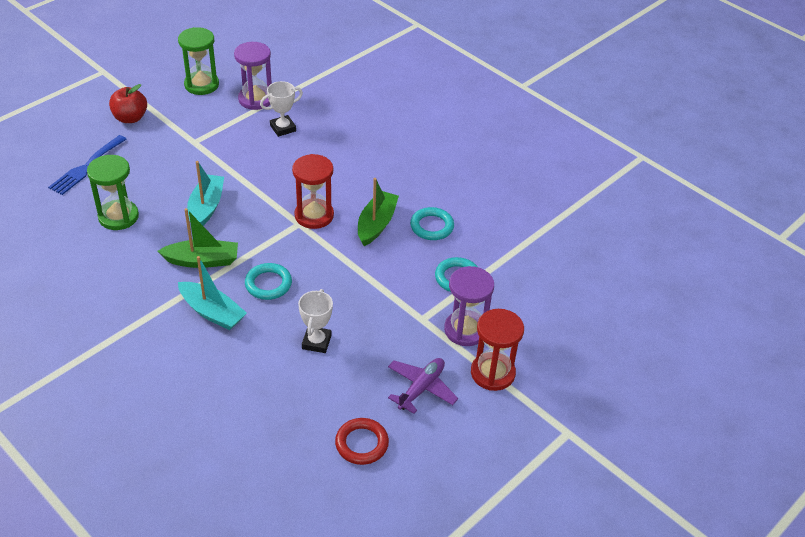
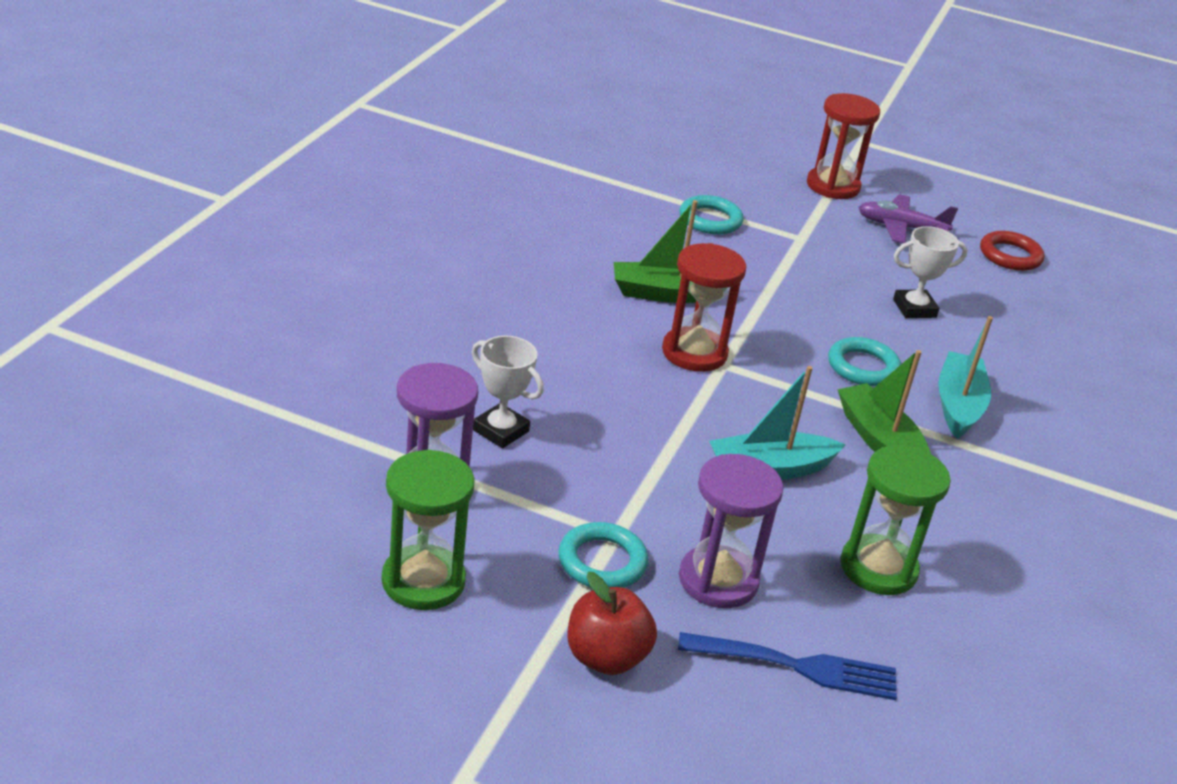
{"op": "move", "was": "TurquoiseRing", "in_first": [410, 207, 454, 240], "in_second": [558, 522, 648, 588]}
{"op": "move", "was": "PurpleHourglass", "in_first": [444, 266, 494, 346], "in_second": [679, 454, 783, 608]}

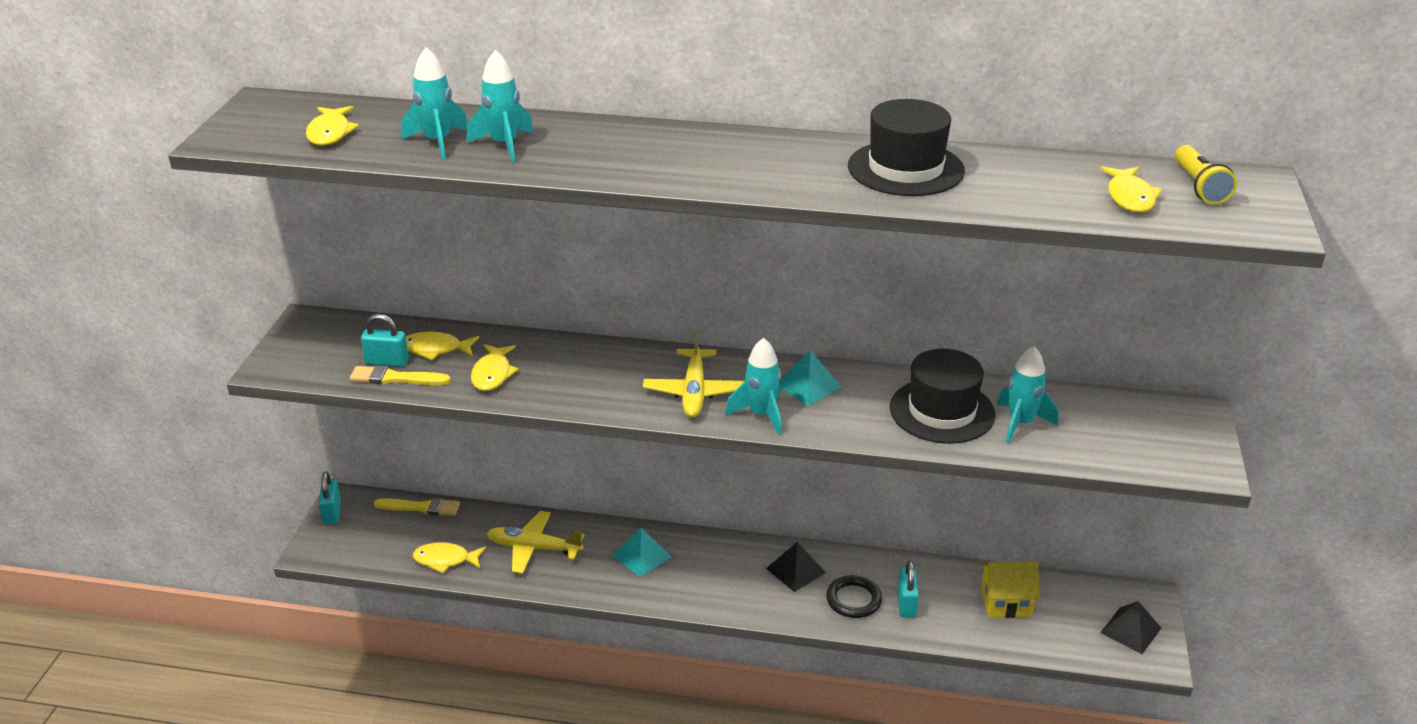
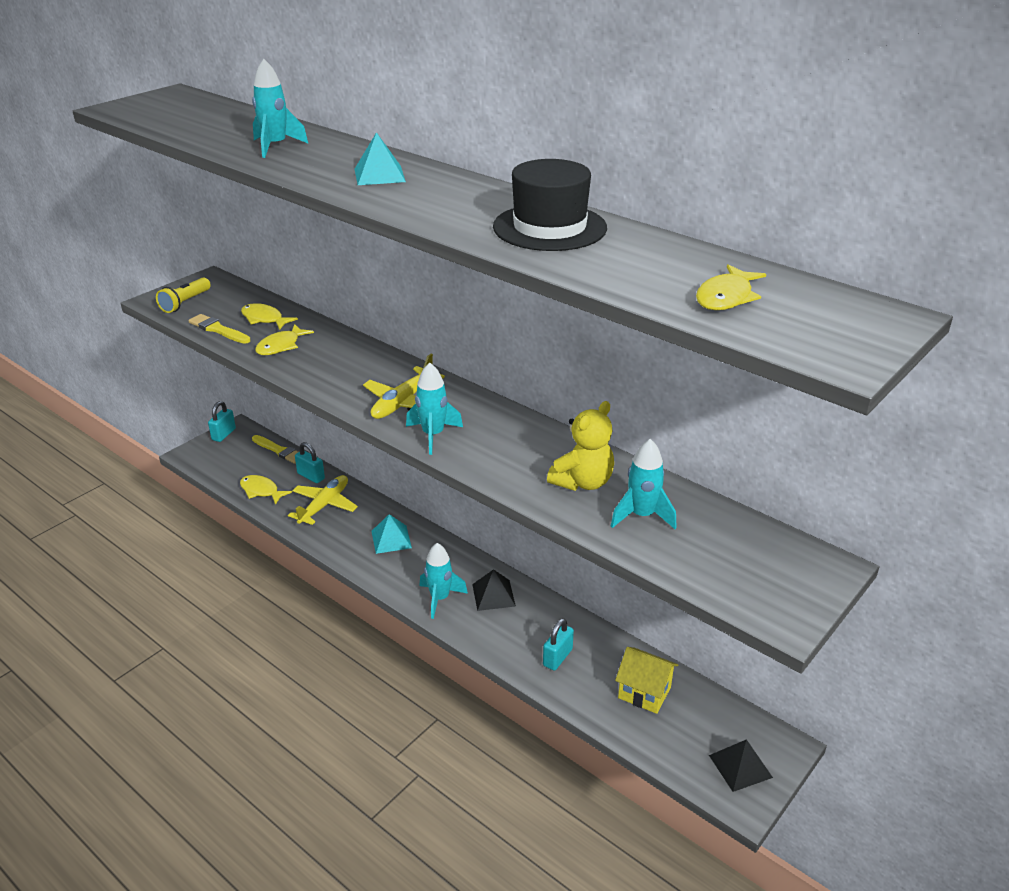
{"op": "delete", "was": "YellowFish", "in_first": [306, 106, 359, 146]}
{"op": "move", "was": "TurquoisePadlock", "in_first": [361, 314, 409, 367], "in_second": [295, 442, 325, 483]}
{"op": "move", "was": "TurquoiseRocket", "in_first": [401, 48, 468, 160], "in_second": [420, 543, 468, 619]}
{"op": "rotate", "was": "YellowPlane", "in_first": [487, 511, 584, 573], "in_second": [288, 475, 358, 525], "clockwise": 75}
{"op": "move", "was": "TurquoisePyramid", "in_first": [779, 350, 841, 406], "in_second": [355, 132, 406, 185]}
{"op": "delete", "was": "BlackRing", "in_first": [826, 575, 882, 618]}
{"op": "replace", "was": "BlackHat", "now": "YellowTeddyBear", "in_first": [890, 349, 995, 444], "in_second": [547, 401, 614, 491]}
{"op": "move", "was": "YellowFlashlight", "in_first": [1175, 145, 1237, 205], "in_second": [156, 277, 211, 313]}

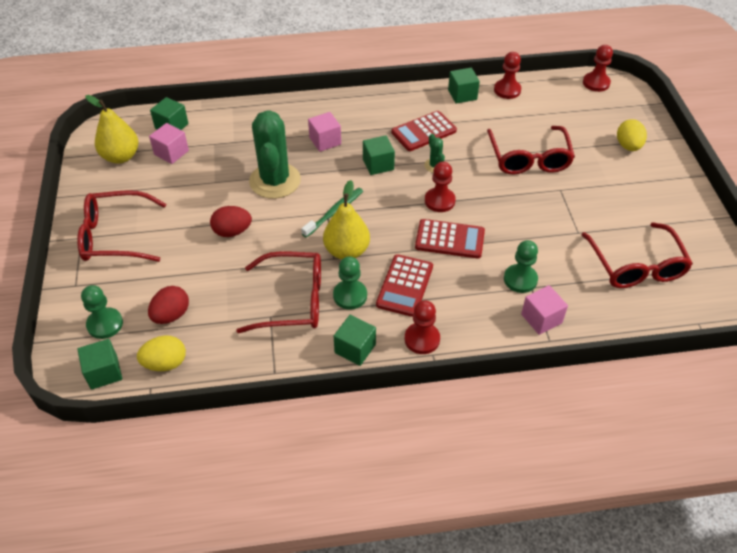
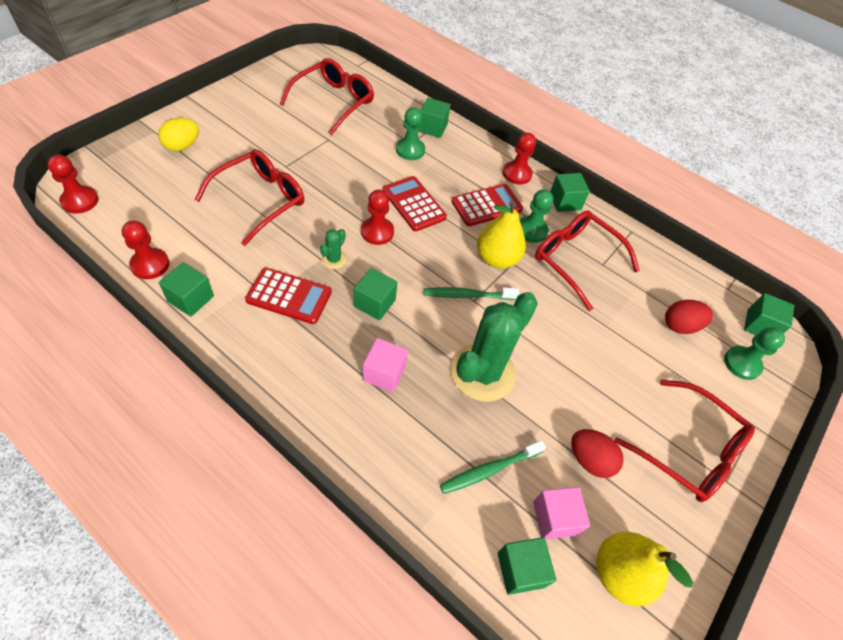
{"op": "delete", "was": "YellowEgg", "in_first": [137, 335, 186, 371]}
{"op": "move", "was": "RedEgg", "in_first": [210, 206, 252, 237], "in_second": [571, 429, 624, 478]}
{"op": "recolor", "was": "PinkCube", "now": "GreenCube", "in_first": [521, 285, 568, 335], "in_second": [418, 98, 451, 138]}
{"op": "insert", "now": "GreenToothbrush", "in_second": [440, 440, 546, 494]}

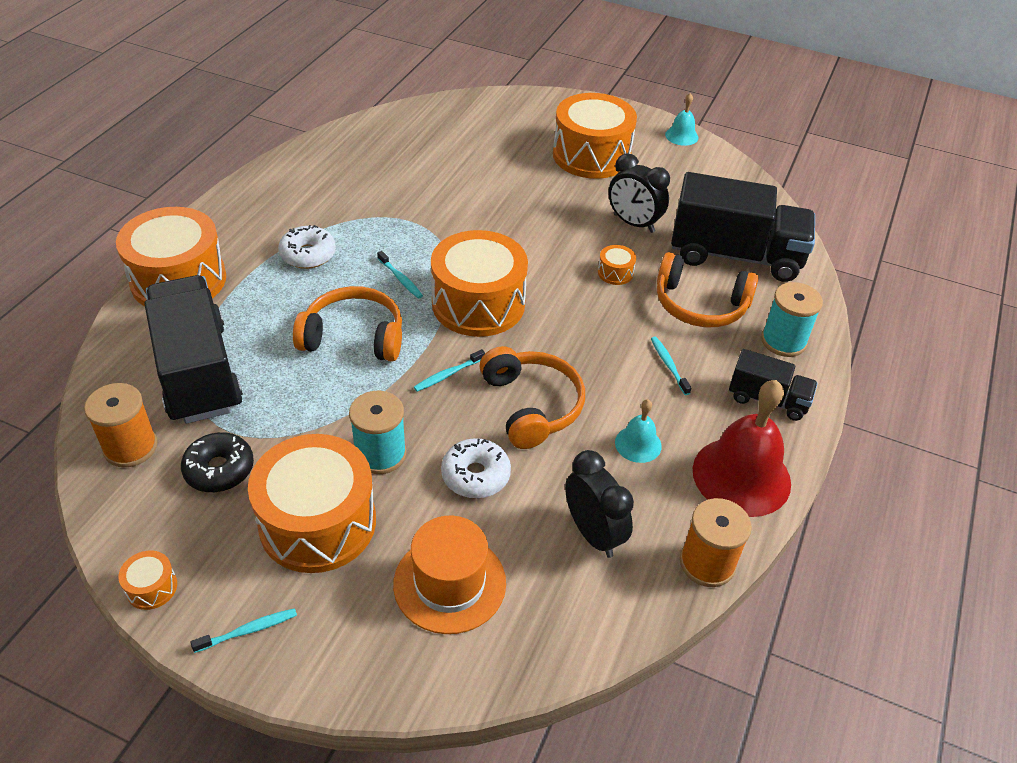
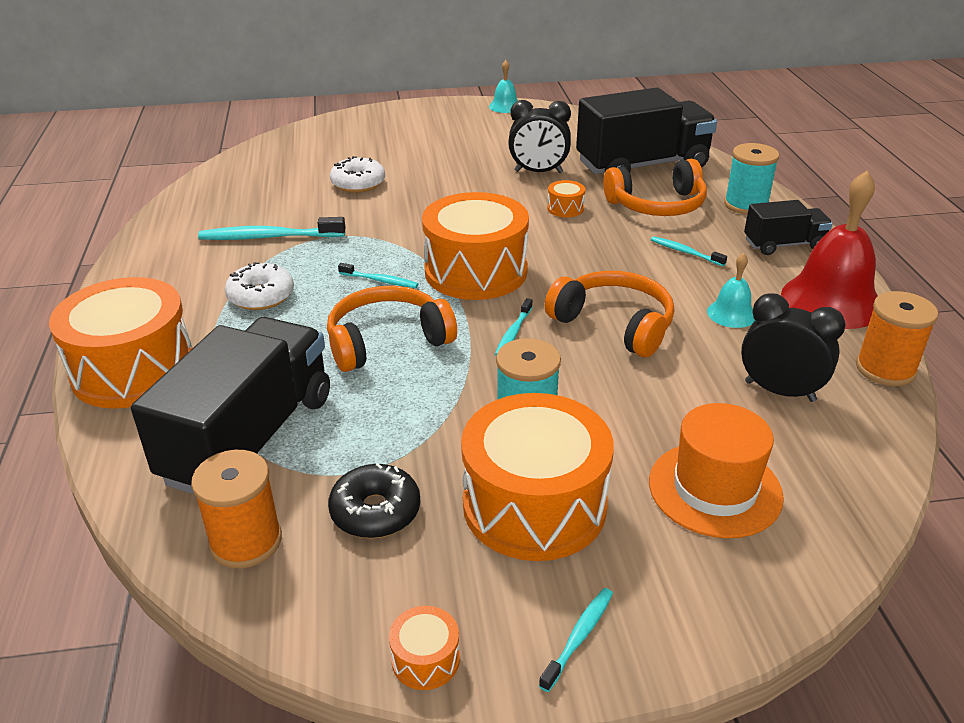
{"op": "rotate", "was": "BlackTruck", "in_first": [144, 275, 243, 424], "in_second": [131, 317, 330, 494], "clockwise": 75}
{"op": "move", "was": "WhiteDonut", "in_first": [441, 438, 511, 498], "in_second": [330, 156, 385, 193]}
{"op": "delete", "was": "OrangeDrum", "in_first": [553, 93, 637, 179]}
{"op": "insert", "now": "TurquoiseToothbrush", "in_second": [198, 217, 346, 240]}

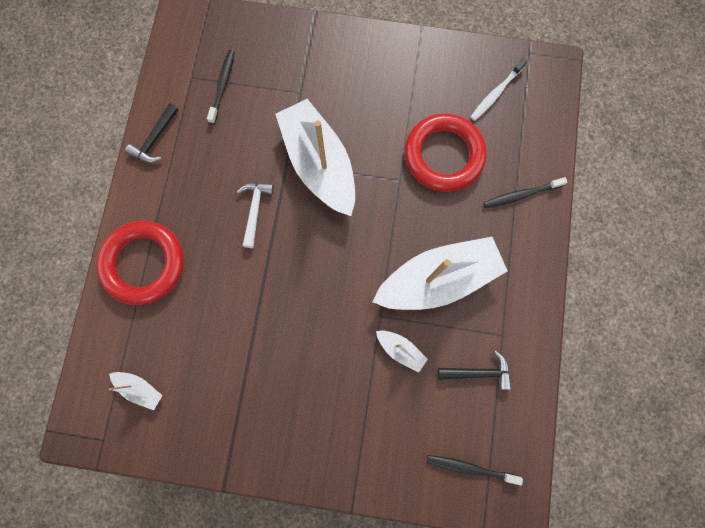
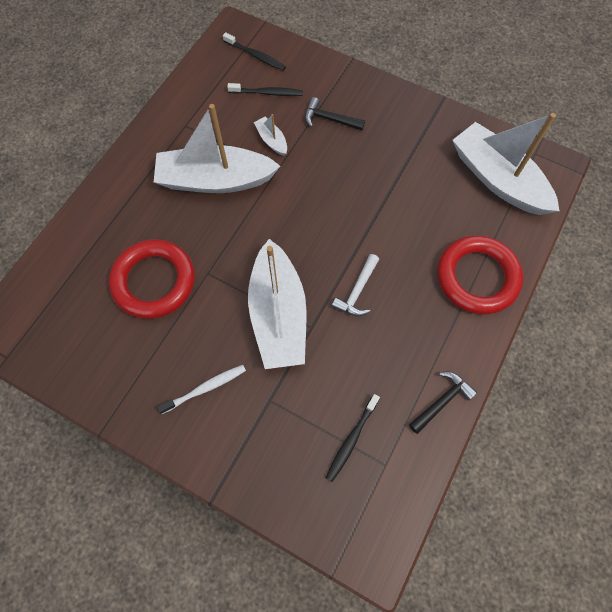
{"op": "resize", "was": "WhiteBoat", "in_first": [109, 372, 163, 410], "in_second": [453, 113, 559, 215], "ratio": 2.38}
{"op": "move", "was": "BlackHammer", "in_first": [438, 350, 512, 390], "in_second": [305, 97, 365, 130]}
{"op": "move", "was": "WhiteToothbrush", "in_first": [470, 59, 527, 121], "in_second": [157, 365, 246, 414]}
{"op": "move", "was": "BlackToothbrush", "in_first": [483, 177, 567, 208], "in_second": [227, 83, 303, 96]}

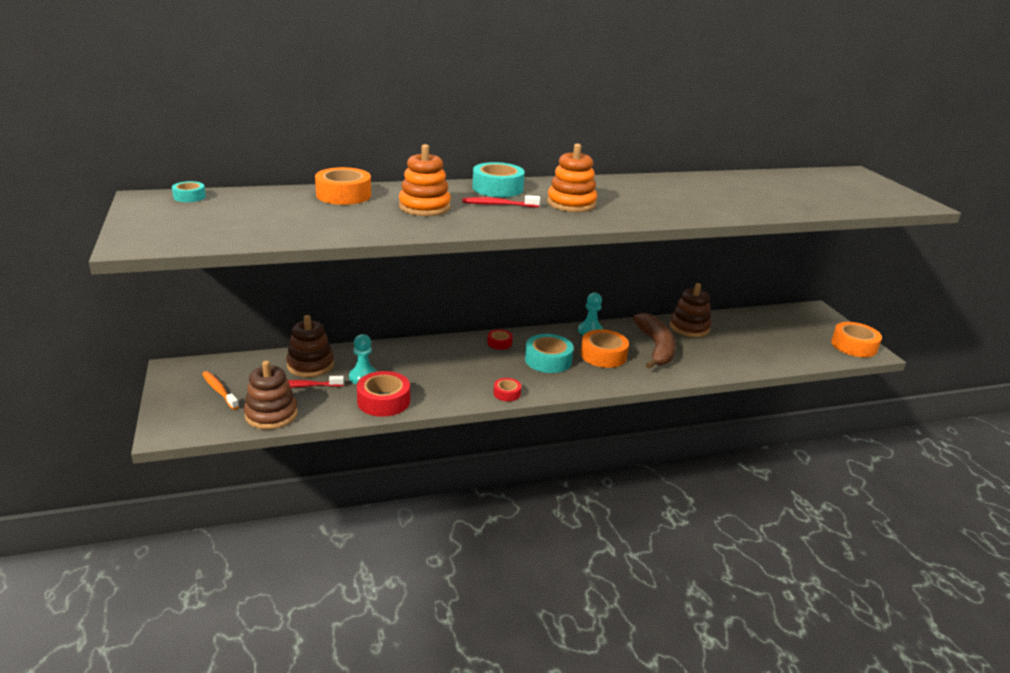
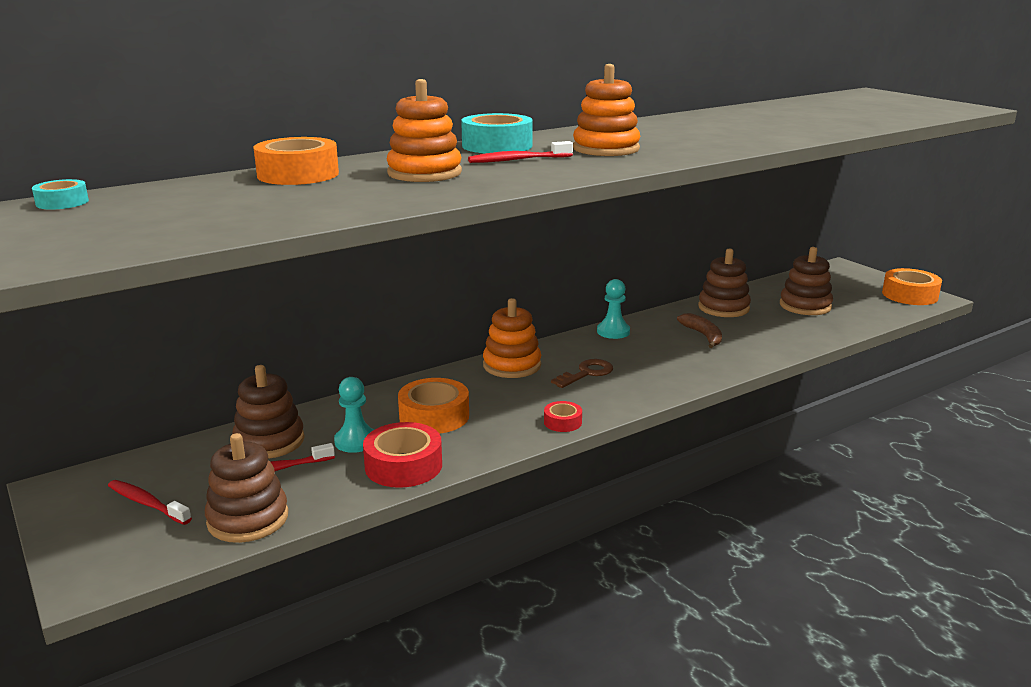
{"op": "recolor", "was": "OrangeToothbrush", "now": "RedToothbrush", "in_first": [202, 371, 239, 410], "in_second": [108, 480, 192, 525]}
{"op": "replace", "was": "RedTape", "now": "OrangeStackingToy", "in_first": [487, 329, 513, 350], "in_second": [483, 298, 541, 378]}
{"op": "replace", "was": "TurquoiseTape", "now": "BrownKey", "in_first": [525, 334, 574, 373], "in_second": [551, 359, 613, 388]}
{"op": "move", "was": "OrangeTape", "in_first": [581, 329, 629, 368], "in_second": [398, 378, 469, 434]}
{"op": "resize", "was": "BrownBanana", "in_first": [633, 313, 676, 369], "in_second": [677, 313, 722, 348], "ratio": 0.57}
{"op": "insert", "now": "BrownStackingToy", "in_second": [780, 247, 833, 315]}

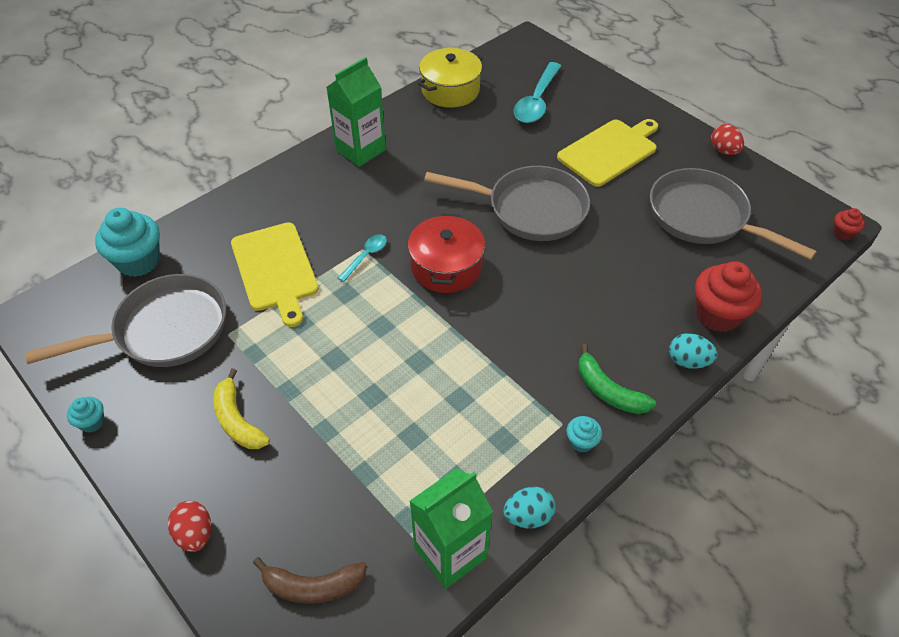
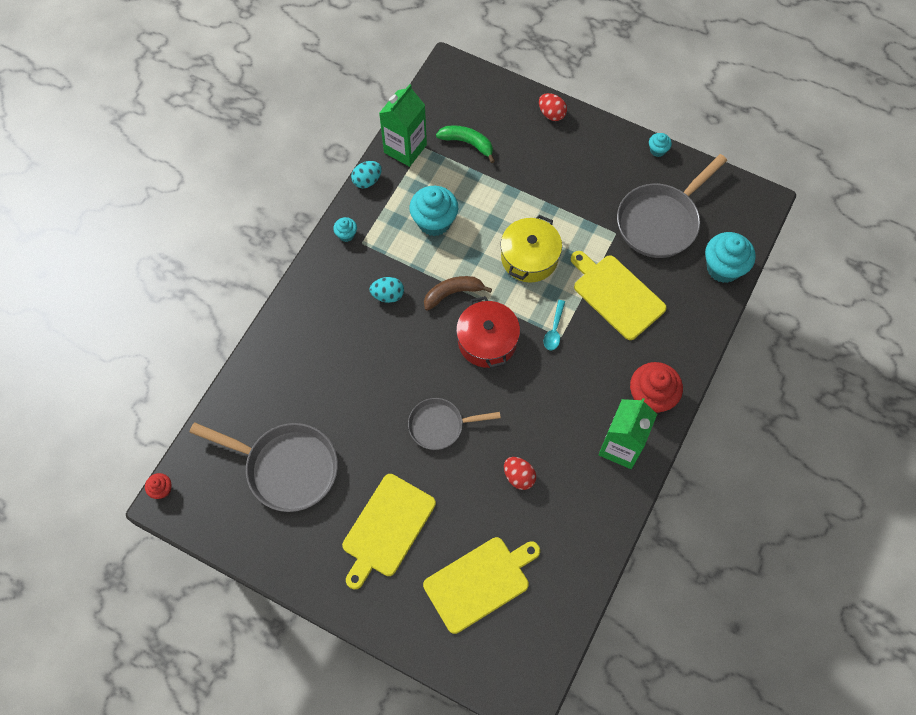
{"op": "delete", "was": "YellowBanana", "in_first": [213, 368, 270, 449]}
{"op": "move", "was": "BrownBanana", "in_first": [253, 557, 367, 604], "in_second": [424, 276, 492, 311]}
{"op": "move", "was": "YellowPot", "in_first": [418, 48, 483, 108], "in_second": [500, 215, 562, 282]}
{"op": "resize", "was": "GreyPan", "in_first": [424, 166, 590, 241], "in_second": [408, 398, 501, 450], "ratio": 0.61}
{"op": "replace", "was": "TurquoiseSpoon", "now": "YellowCuttingBoard", "in_first": [514, 62, 561, 123], "in_second": [423, 537, 540, 634]}
{"op": "move", "was": "GreenBanana", "in_first": [579, 344, 656, 414], "in_second": [436, 125, 495, 163]}
{"op": "move", "was": "TurquoiseEgg", "in_first": [669, 333, 717, 369], "in_second": [369, 277, 404, 303]}
{"op": "move", "was": "RedCupcake", "in_first": [695, 261, 762, 332], "in_second": [630, 362, 683, 413]}
{"op": "move", "was": "RedEgg", "in_first": [711, 124, 744, 155], "in_second": [504, 457, 536, 490]}
{"op": "insert", "now": "TurquoiseCupcake", "in_second": [409, 186, 458, 236]}

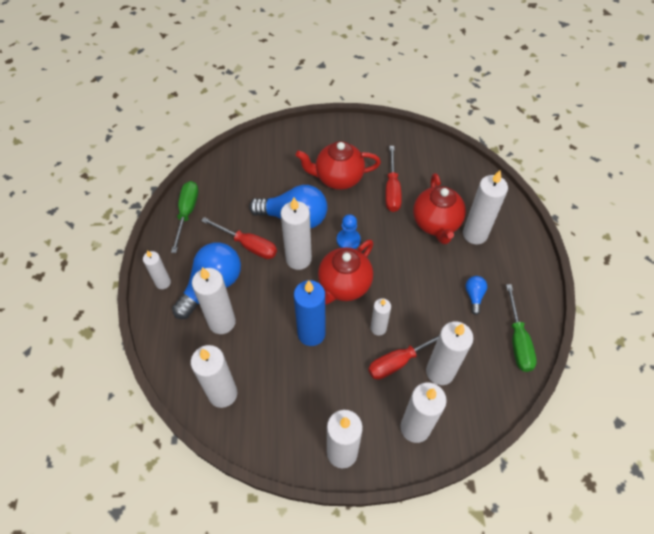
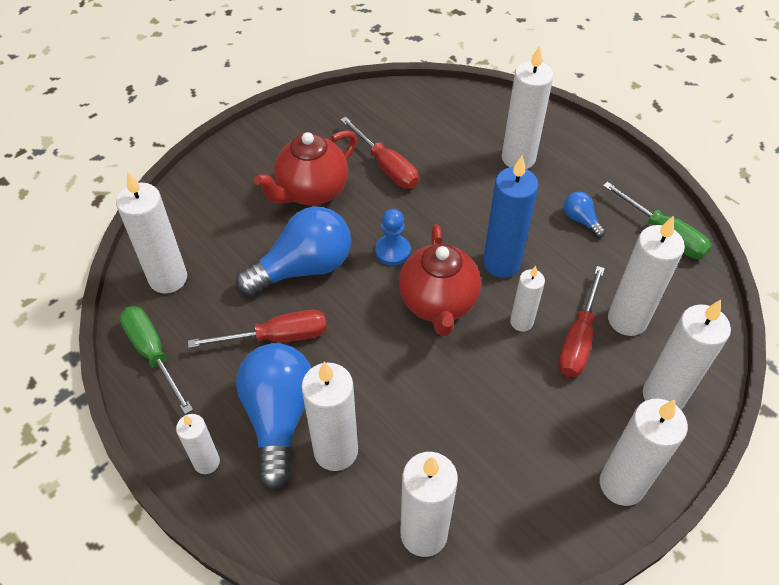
{"op": "move", "was": "WhiteCandle", "in_first": [281, 197, 312, 270], "in_second": [116, 171, 187, 294]}
{"op": "move", "was": "BlueCandle", "in_first": [294, 280, 325, 346], "in_second": [483, 156, 539, 278]}
{"op": "delete", "was": "RedTeapot", "in_first": [413, 173, 466, 244]}

